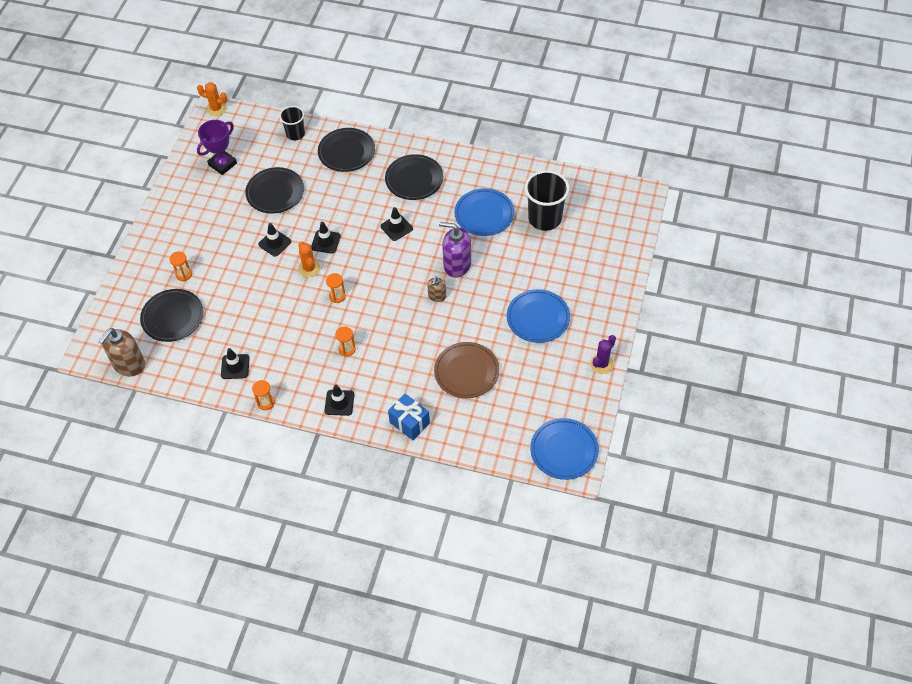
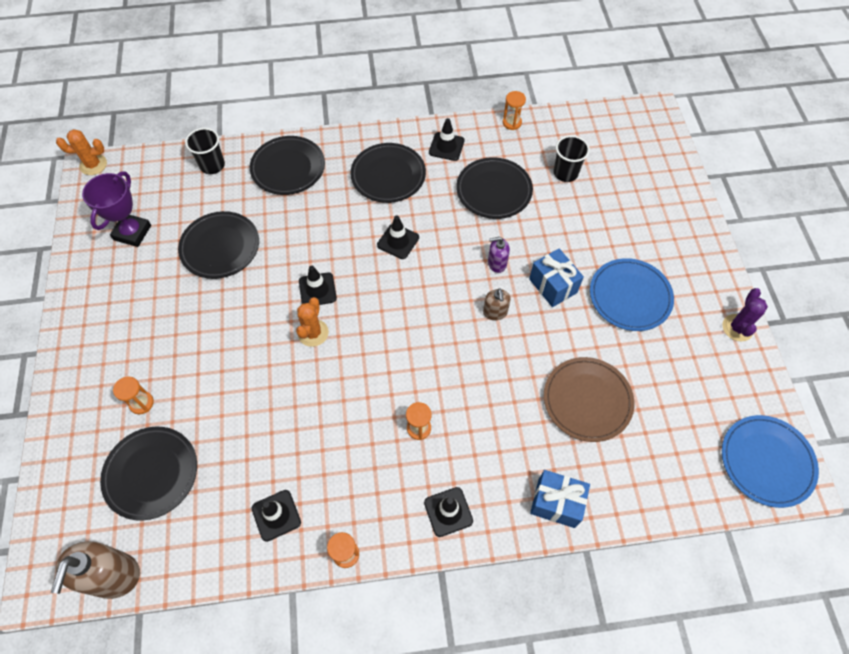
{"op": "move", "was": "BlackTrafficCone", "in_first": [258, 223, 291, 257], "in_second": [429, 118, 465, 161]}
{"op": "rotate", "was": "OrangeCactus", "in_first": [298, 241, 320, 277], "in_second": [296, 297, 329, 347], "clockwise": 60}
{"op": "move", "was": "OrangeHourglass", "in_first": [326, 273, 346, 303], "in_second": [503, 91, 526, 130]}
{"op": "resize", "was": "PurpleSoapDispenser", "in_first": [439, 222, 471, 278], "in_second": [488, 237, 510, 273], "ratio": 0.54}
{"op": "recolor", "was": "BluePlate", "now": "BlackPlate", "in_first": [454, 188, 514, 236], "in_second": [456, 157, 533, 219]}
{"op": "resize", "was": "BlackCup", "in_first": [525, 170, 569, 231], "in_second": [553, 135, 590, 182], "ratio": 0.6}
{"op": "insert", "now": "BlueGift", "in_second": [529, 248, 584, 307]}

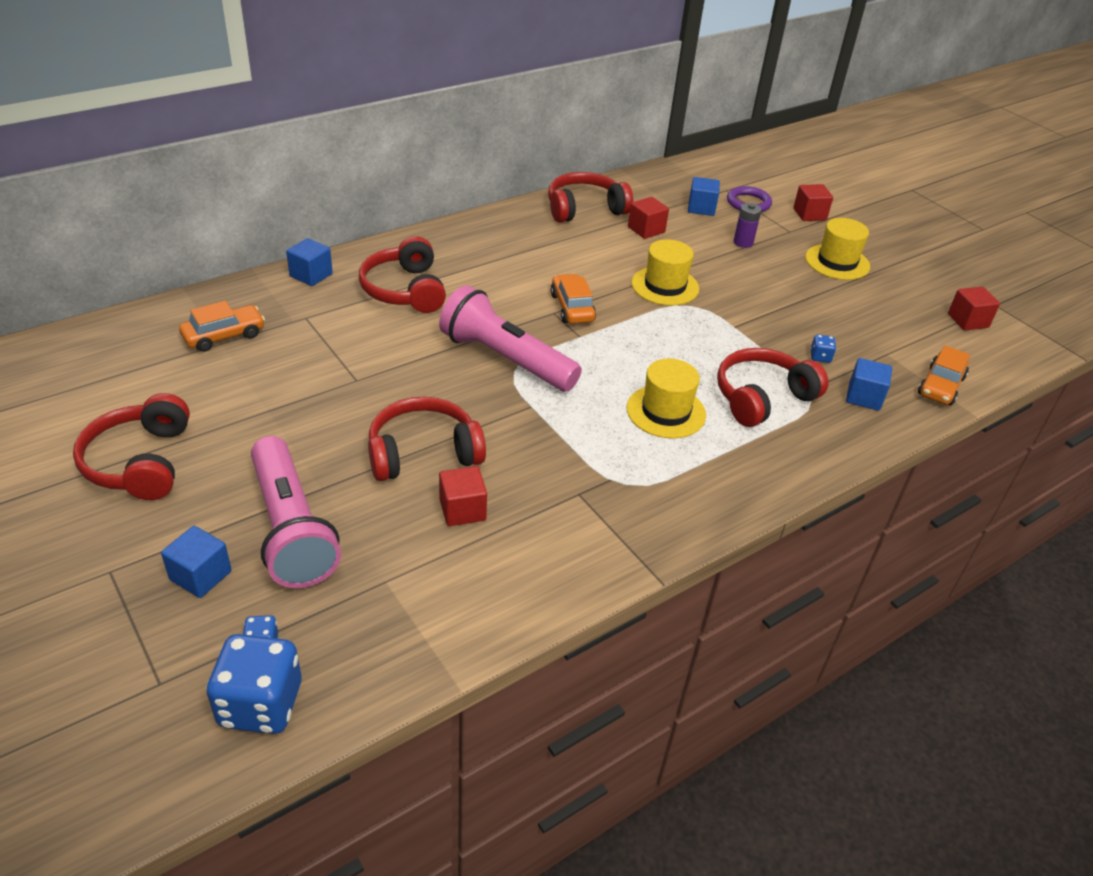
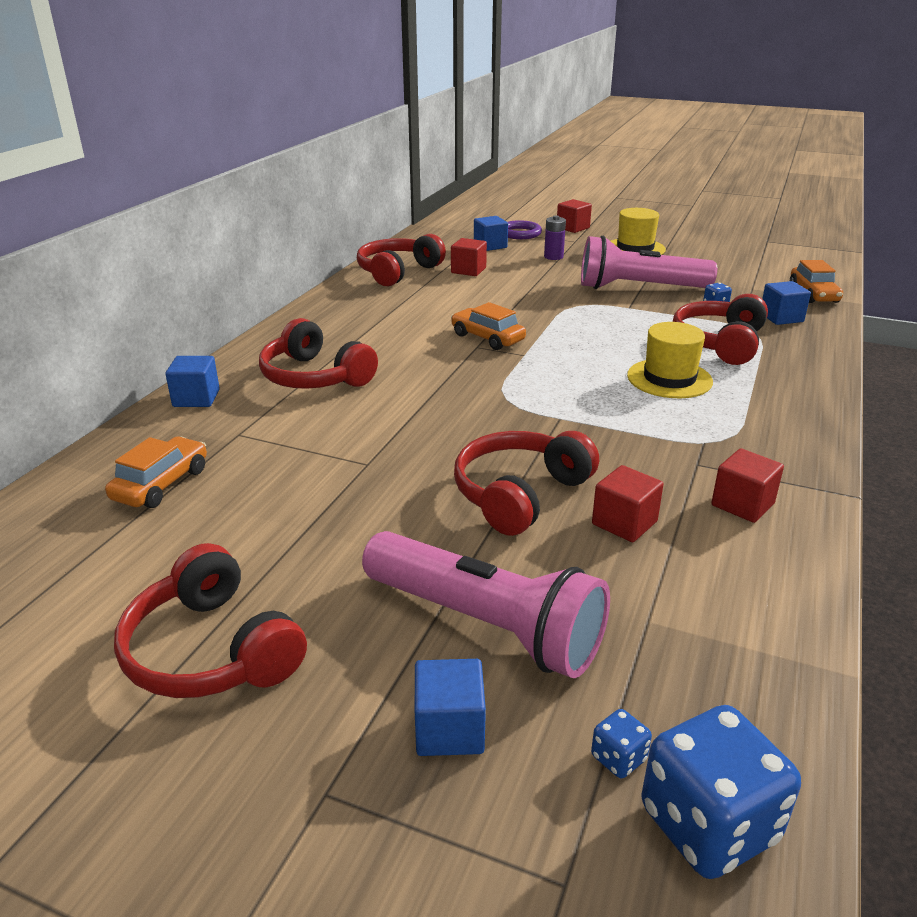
{"op": "move", "was": "PinkFlashlight", "in_first": [439, 285, 582, 392], "in_second": [581, 236, 717, 289]}
{"op": "delete", "was": "YellowHat", "in_first": [631, 239, 699, 306]}
{"op": "move", "was": "RedCube", "in_first": [948, 287, 1000, 330], "in_second": [711, 448, 784, 523]}

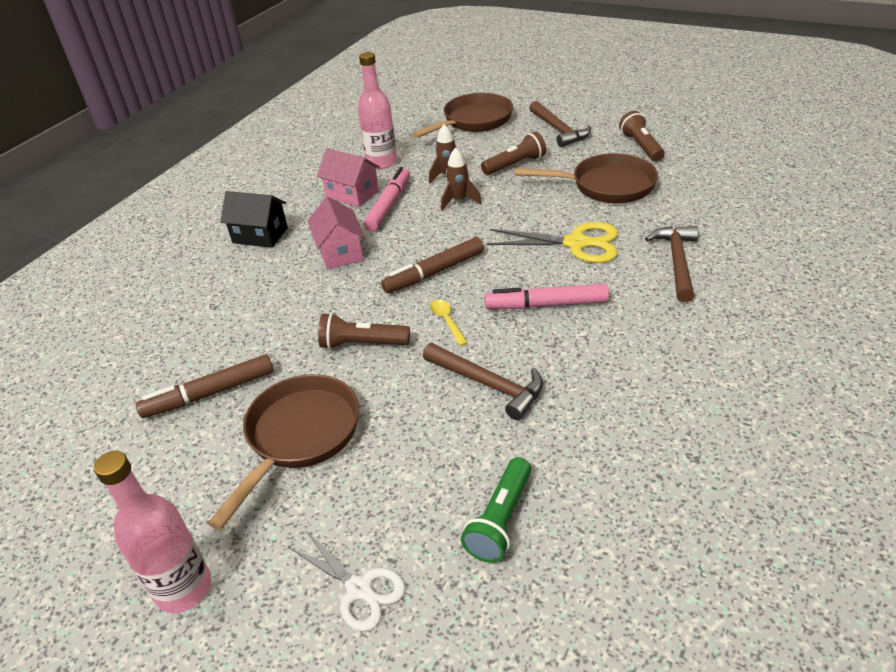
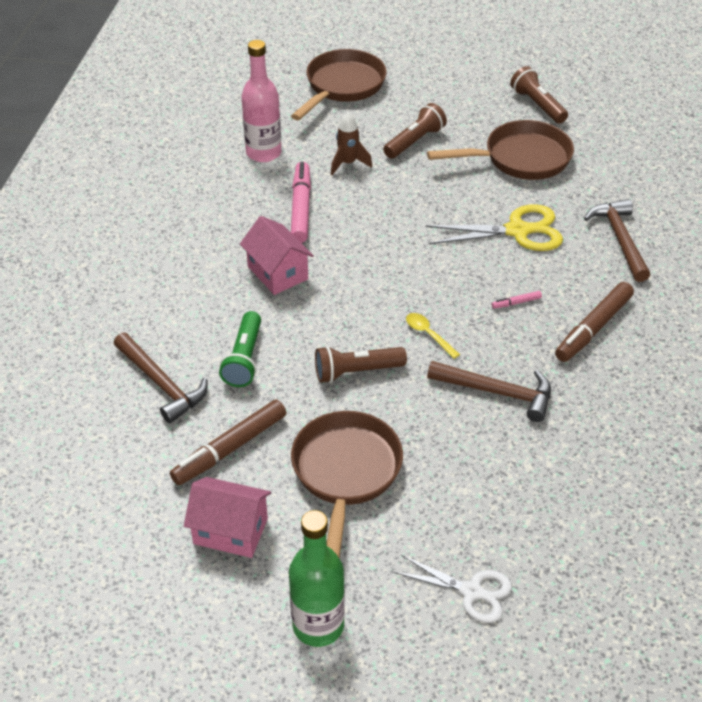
{"op": "recolor", "was": "PinkBottle", "now": "GreenBottle", "in_first": [94, 451, 211, 613], "in_second": [289, 510, 345, 647]}
{"op": "delete", "was": "BlackHouse", "in_first": [220, 191, 288, 248]}
{"op": "move", "was": "PinkHouse", "in_first": [317, 148, 380, 207], "in_second": [184, 477, 271, 558]}
{"op": "move", "was": "BrownMarker", "in_first": [381, 237, 484, 293], "in_second": [555, 282, 634, 362]}
{"op": "delete", "was": "BrownRocket", "in_first": [441, 148, 482, 210]}
{"op": "move", "was": "GreenFlashlight", "in_first": [461, 457, 531, 563], "in_second": [219, 311, 261, 387]}
{"op": "resize", "was": "PinkMarker", "in_first": [485, 284, 609, 309], "in_second": [492, 291, 542, 309], "ratio": 0.43}
{"op": "move", "was": "BrownHammer", "in_first": [529, 101, 591, 147], "in_second": [114, 333, 208, 423]}

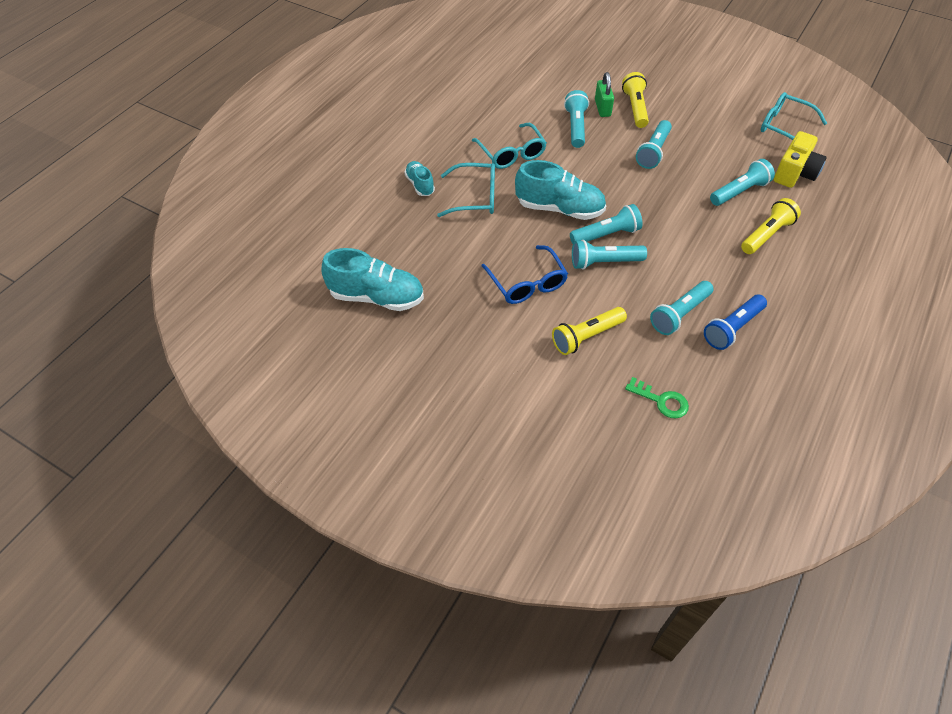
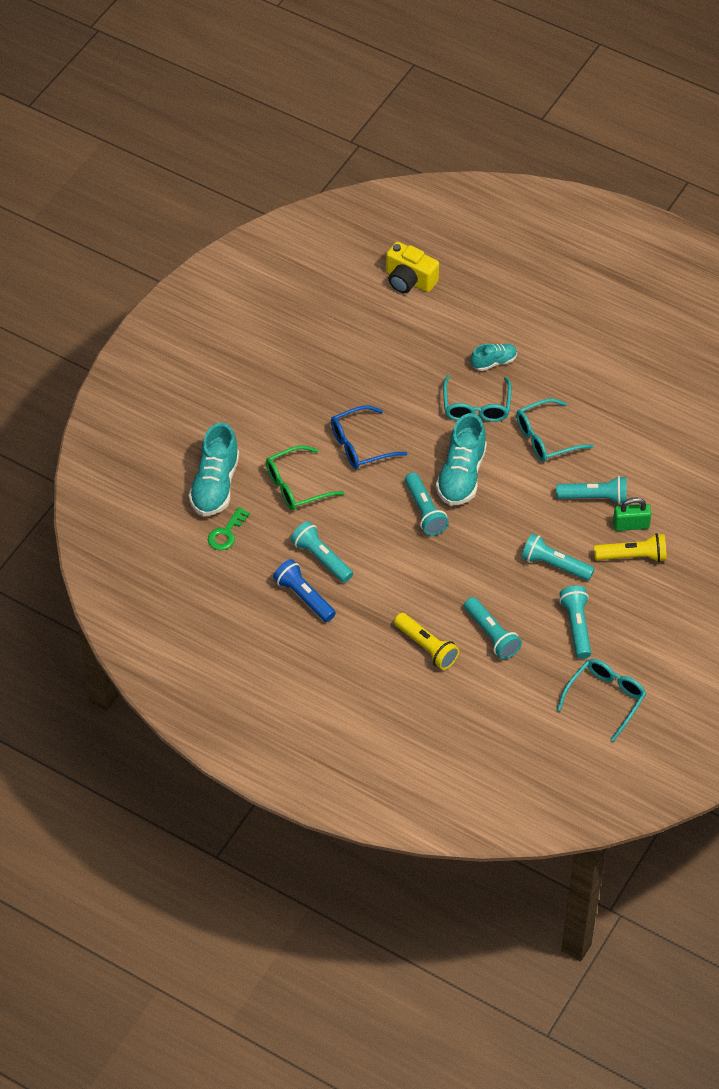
{"op": "move", "was": "TurquoiseShoe", "in_first": [321, 248, 424, 311], "in_second": [189, 423, 239, 516]}
{"op": "replace", "was": "YellowFlashlight", "now": "GreenGlasses", "in_first": [552, 307, 627, 355], "in_second": [266, 445, 344, 510]}
{"op": "move", "was": "TurquoiseFlashlight", "in_first": [572, 240, 647, 270], "in_second": [559, 586, 591, 659]}
{"op": "move", "was": "YellowCamera", "in_first": [774, 131, 827, 188], "in_second": [386, 242, 439, 293]}

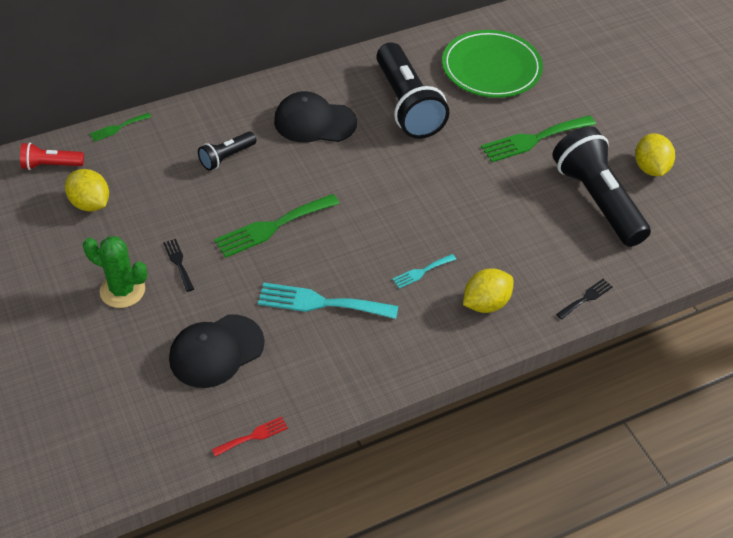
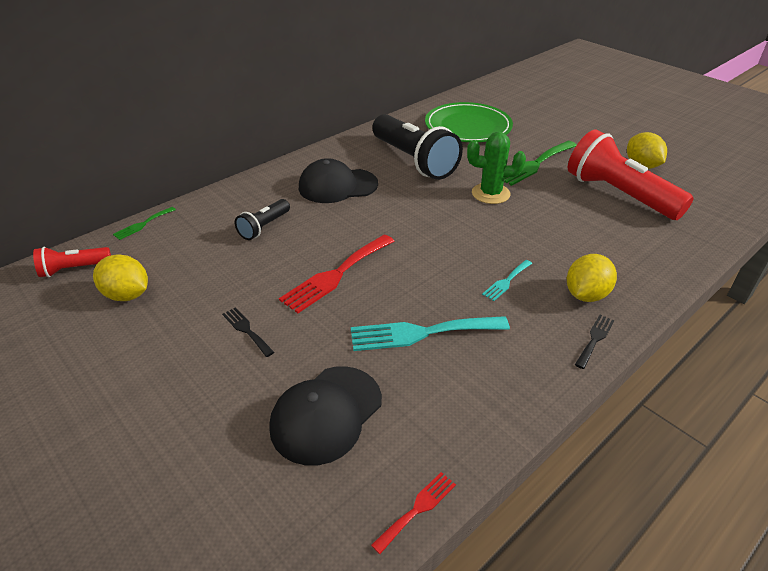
{"op": "move", "was": "GreenCactus", "in_first": [83, 236, 147, 308], "in_second": [467, 132, 526, 204]}
{"op": "recolor", "was": "GreenFork", "now": "RedFork", "in_first": [214, 194, 340, 258], "in_second": [279, 234, 394, 313]}
{"op": "recolor", "was": "BlackFlashlight", "now": "RedFlashlight", "in_first": [552, 126, 651, 247], "in_second": [568, 129, 694, 220]}
{"op": "move", "was": "BlackFork", "in_first": [556, 279, 613, 319], "in_second": [575, 315, 615, 369]}

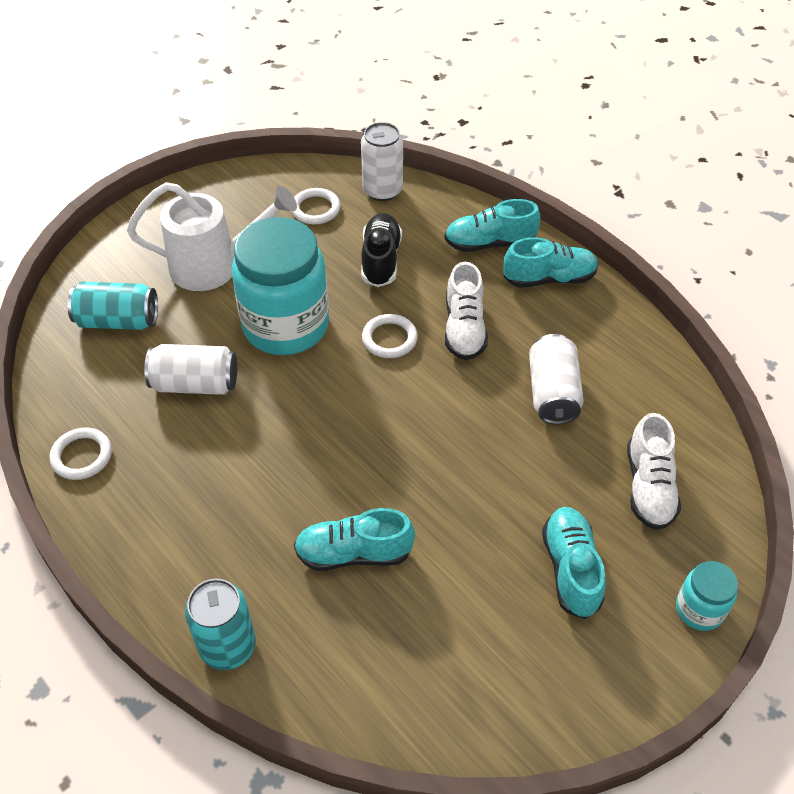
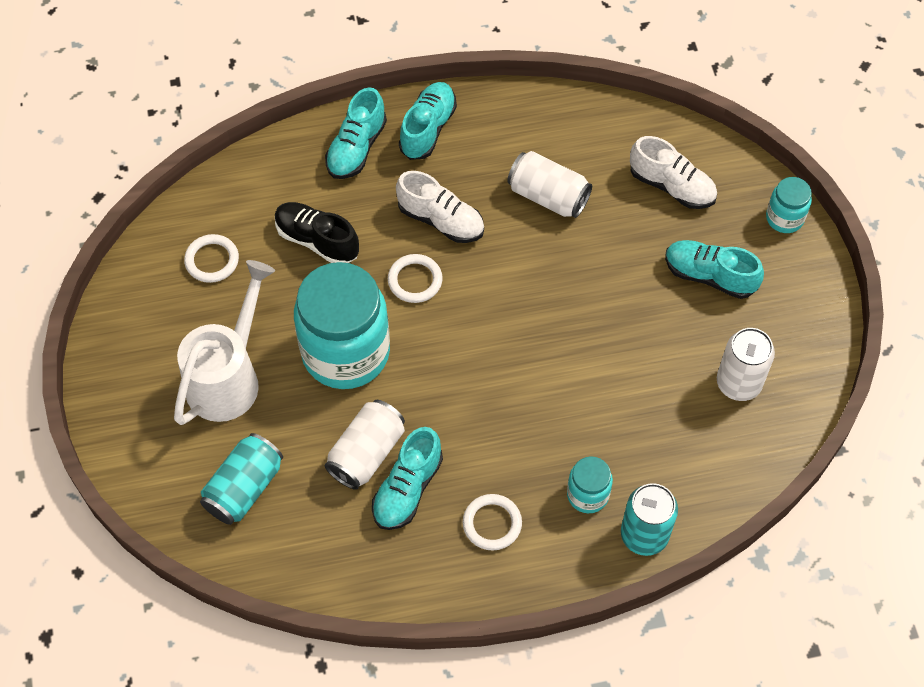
{"op": "move", "was": "WhiteRing", "in_first": [50, 427, 112, 480], "in_second": [463, 494, 522, 551]}
{"op": "move", "was": "TurquoiseShoe", "in_first": [294, 508, 415, 571], "in_second": [372, 427, 443, 530]}
{"op": "move", "was": "WhiteCan", "in_first": [361, 122, 403, 201], "in_second": [717, 328, 775, 401]}
{"op": "insert", "now": "TurquoiseJar", "in_second": [567, 456, 613, 513]}

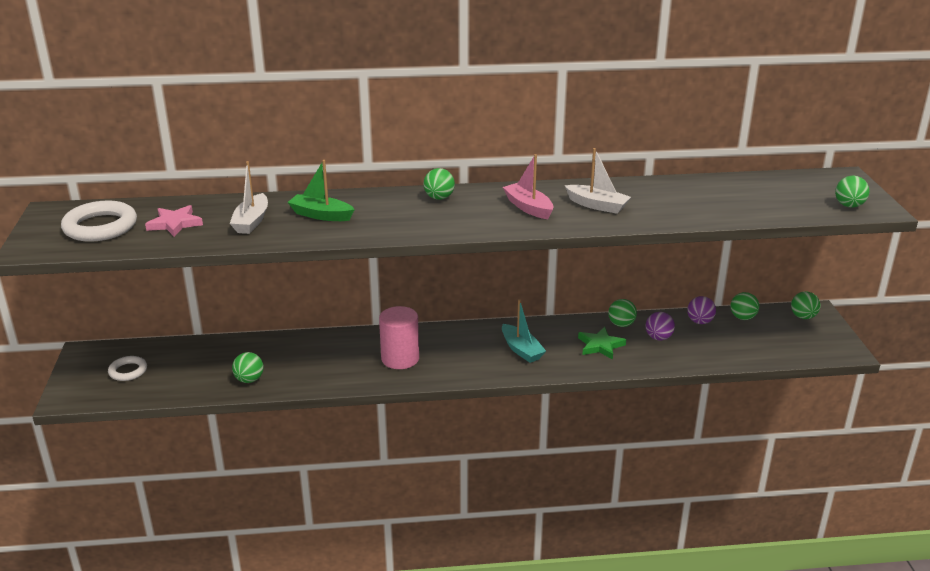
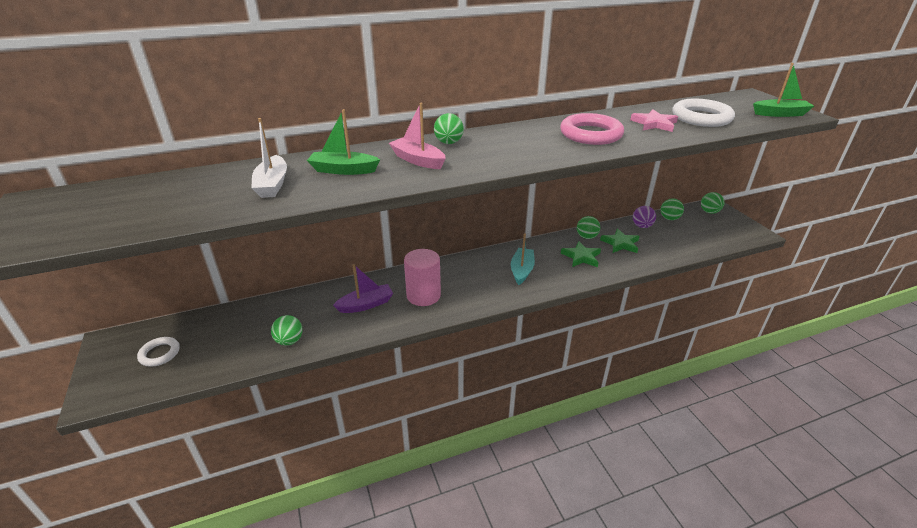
{"op": "move", "was": "WhiteRing", "in_first": [61, 201, 137, 242], "in_second": [672, 99, 735, 127]}
{"op": "move", "was": "PinkStar", "in_first": [145, 205, 203, 237], "in_second": [630, 109, 678, 132]}
{"op": "rotate", "was": "TurquoiseBoat", "in_first": [502, 299, 546, 363], "in_second": [511, 233, 535, 285], "clockwise": -120}
{"op": "move", "was": "PinkBoat", "in_first": [503, 154, 553, 219], "in_second": [389, 103, 446, 169]}
{"op": "replace", "was": "WhiteBoat", "now": "PinkRing", "in_first": [565, 148, 631, 214], "in_second": [560, 113, 624, 145]}
{"op": "replace", "was": "PurpleBall", "now": "GreenStar", "in_first": [646, 312, 675, 341], "in_second": [600, 228, 639, 253]}
{"op": "replace", "was": "GreenBall", "now": "GreenBoat", "in_first": [835, 176, 869, 208], "in_second": [753, 63, 814, 117]}
{"op": "insert", "now": "PurpleBoat", "in_second": [333, 264, 393, 313]}

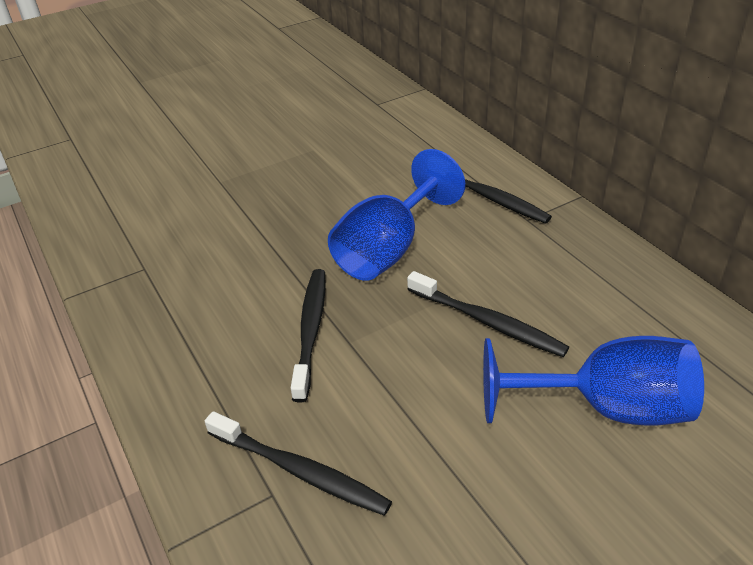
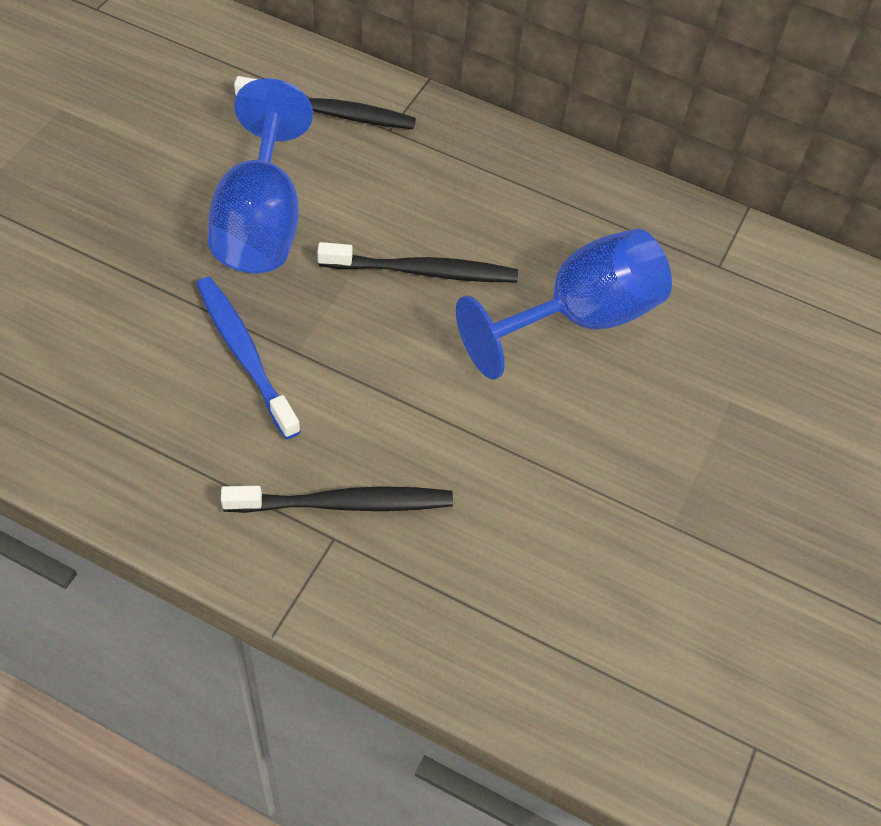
{"op": "recolor", "was": "BlackToothbrush", "now": "BlueToothbrush", "in_first": [291, 269, 326, 402], "in_second": [197, 277, 301, 439]}

